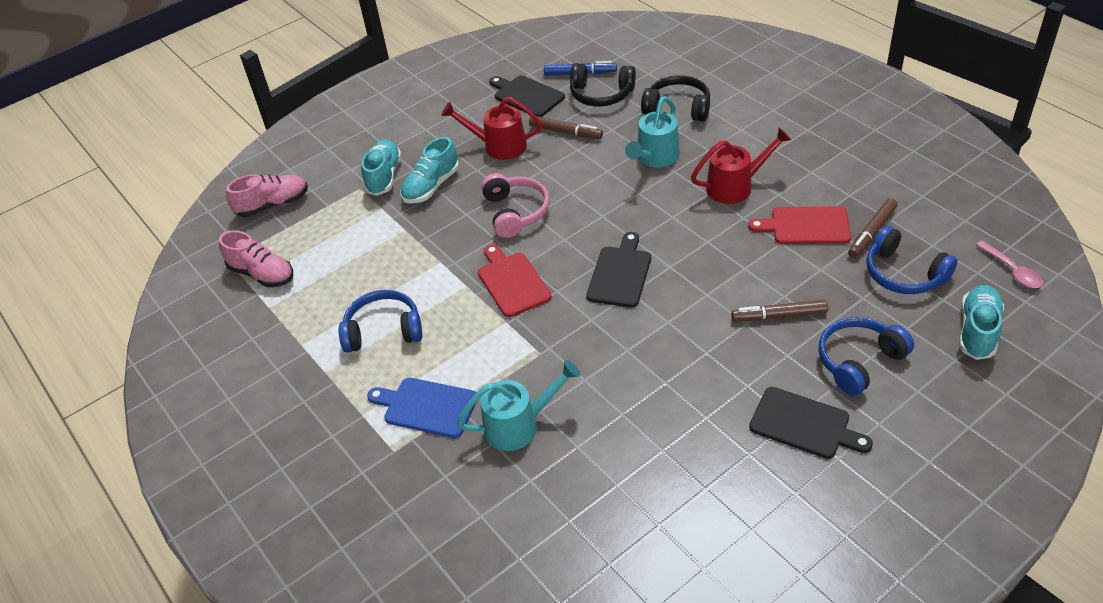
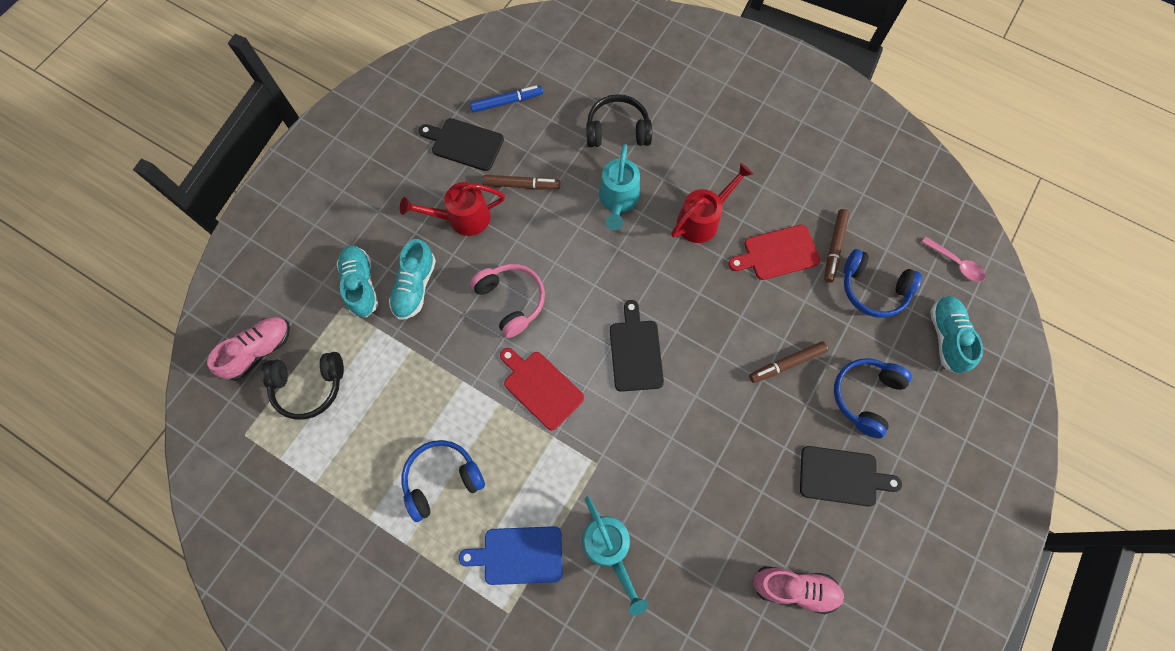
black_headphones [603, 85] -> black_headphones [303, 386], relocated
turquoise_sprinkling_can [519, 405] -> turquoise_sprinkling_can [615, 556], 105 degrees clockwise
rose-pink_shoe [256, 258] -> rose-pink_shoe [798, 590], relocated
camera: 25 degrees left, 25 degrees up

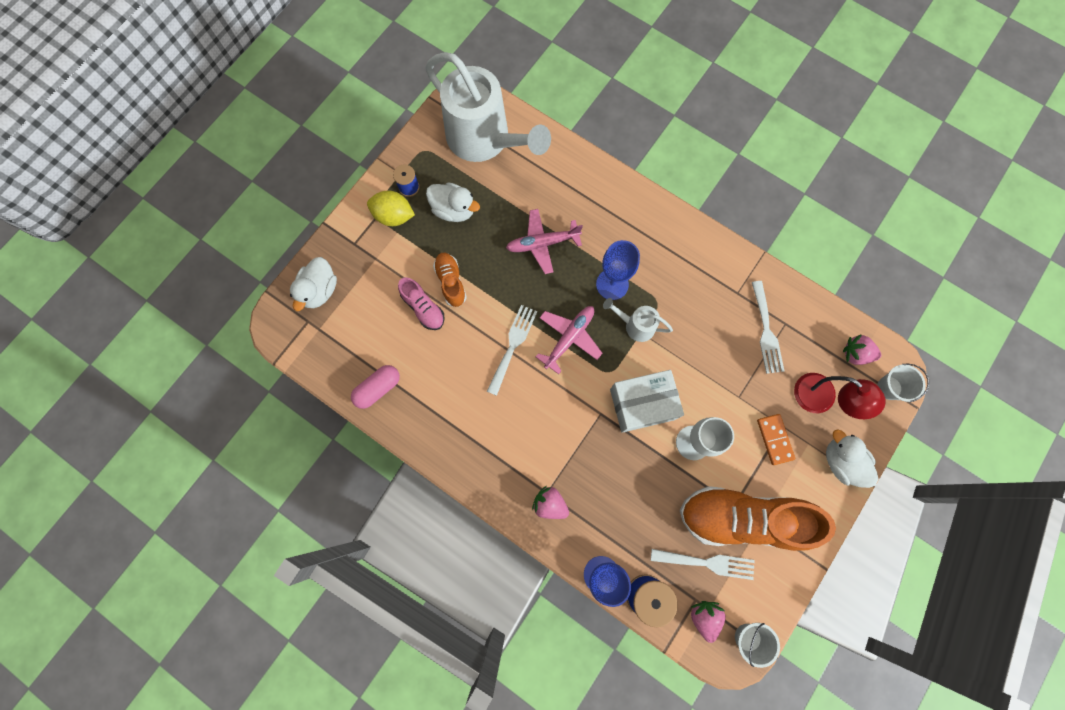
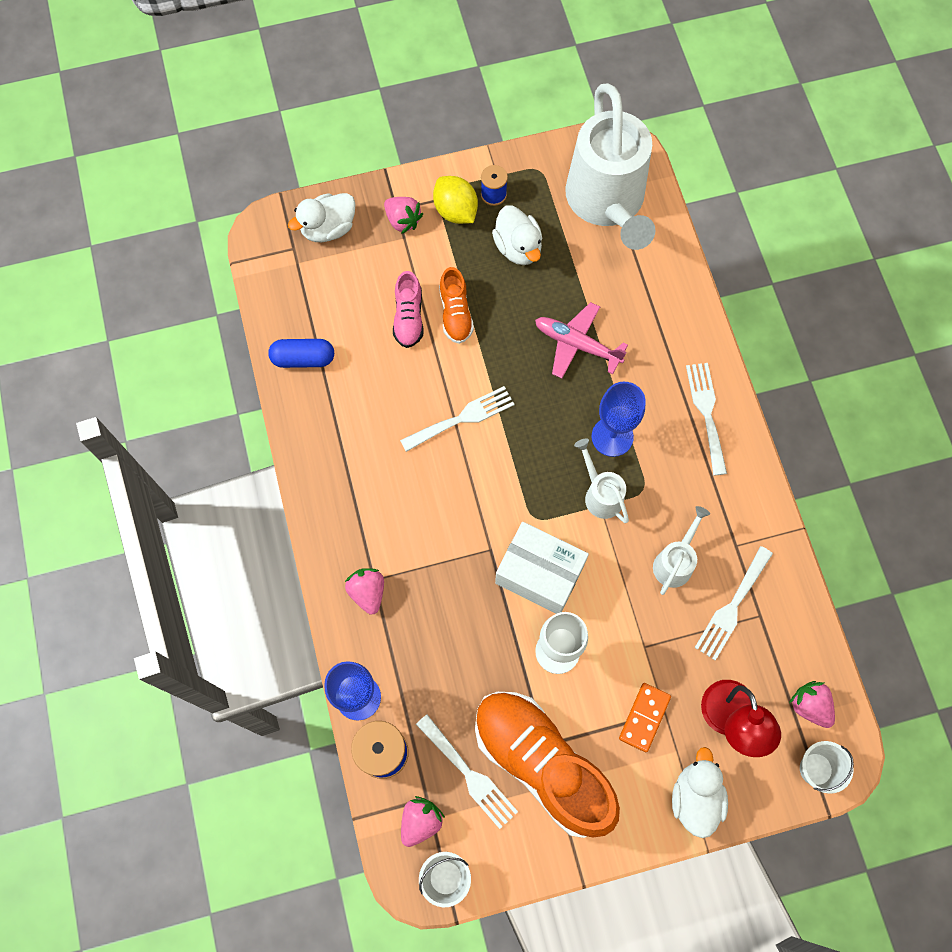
rose-pink_pill [375, 387] -> cobalt_pill [301, 353]
none -> rose-pink_strawberry [403, 215]
orange_shoe [450, 280] -> orange_shoe [456, 305], 150 degrees clockwise
none -> white_sprinkling_can [681, 550]
none -> white_table_fork [706, 419]
rose-pink_toy_plane [569, 340] -> none
camera: 40 degrees right, 5 degrees down

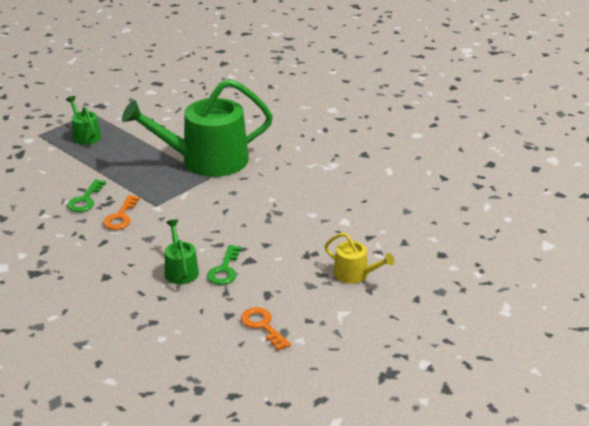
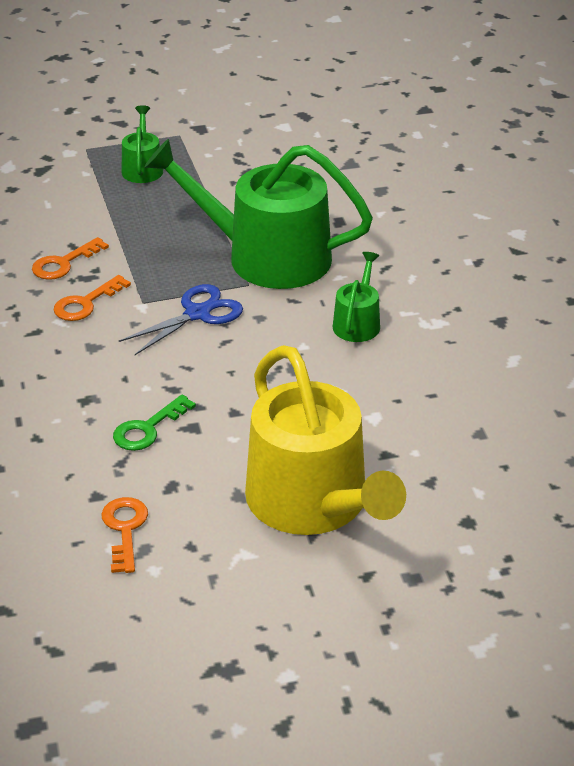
emerald_latchkey [86, 195] -> orange_latchkey [70, 258]
none -> cobalt_pair_of_scissors [181, 319]
yellow_sprinkling_can [360, 258] -> yellow_sprinkling_can [325, 440], x2.23
emerald_sprinkling_can [182, 251] -> emerald_sprinkling_can [356, 297], relocated
camera: 30 degrees right, 5 degrees up

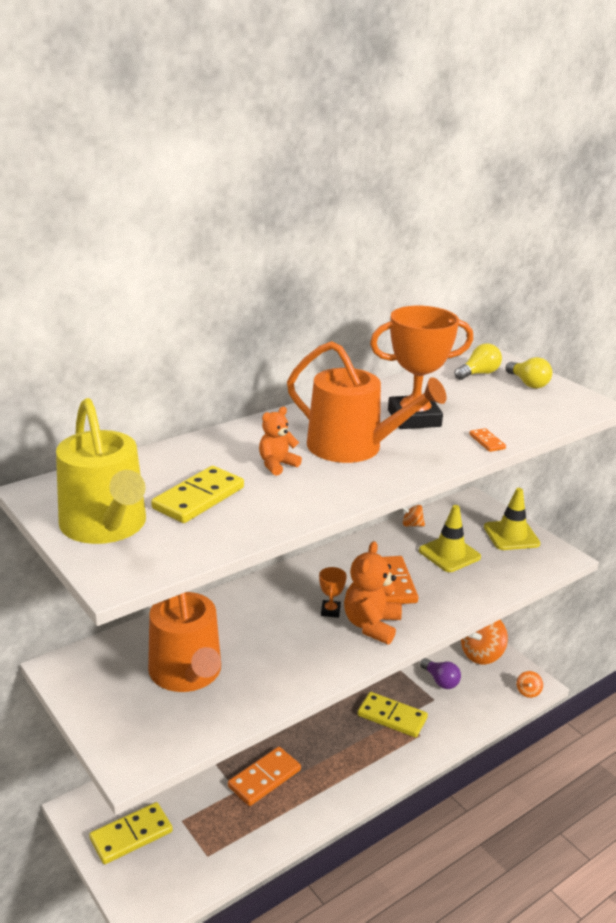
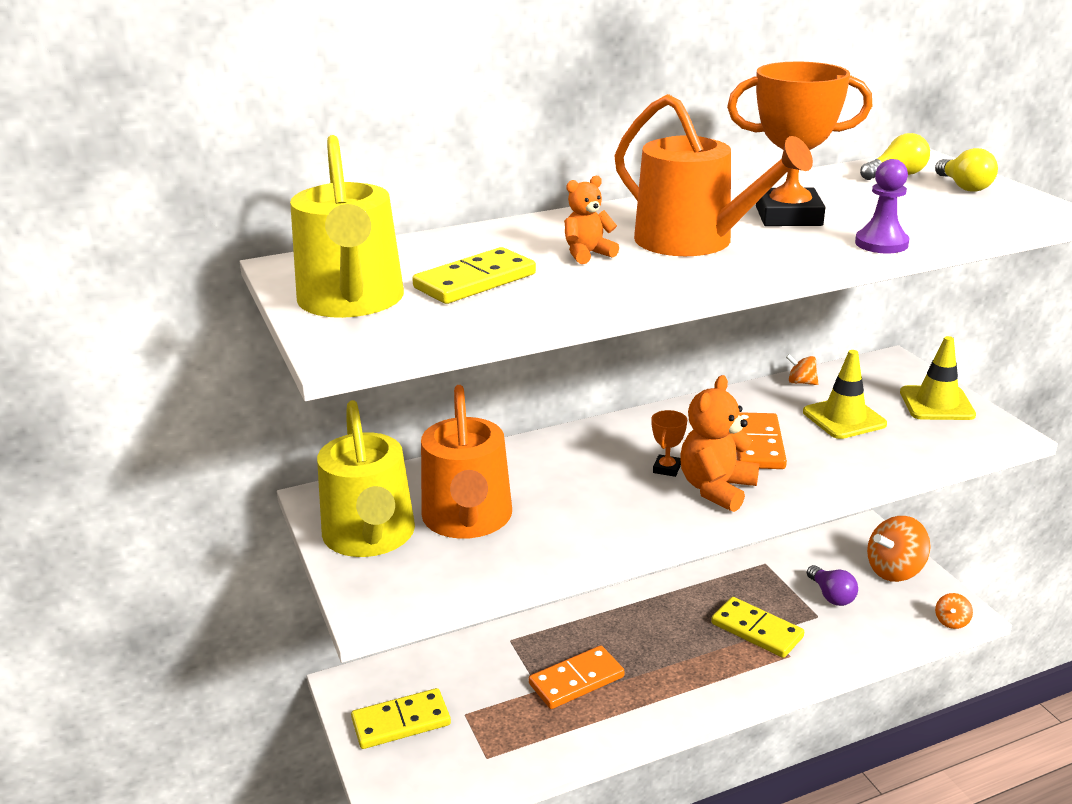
none -> yellow_sprinkling_can [366, 478]
orange_domino_piece [487, 440] -> purple_pawn [882, 206]
camera: 15 degrees right, 0 degrees up

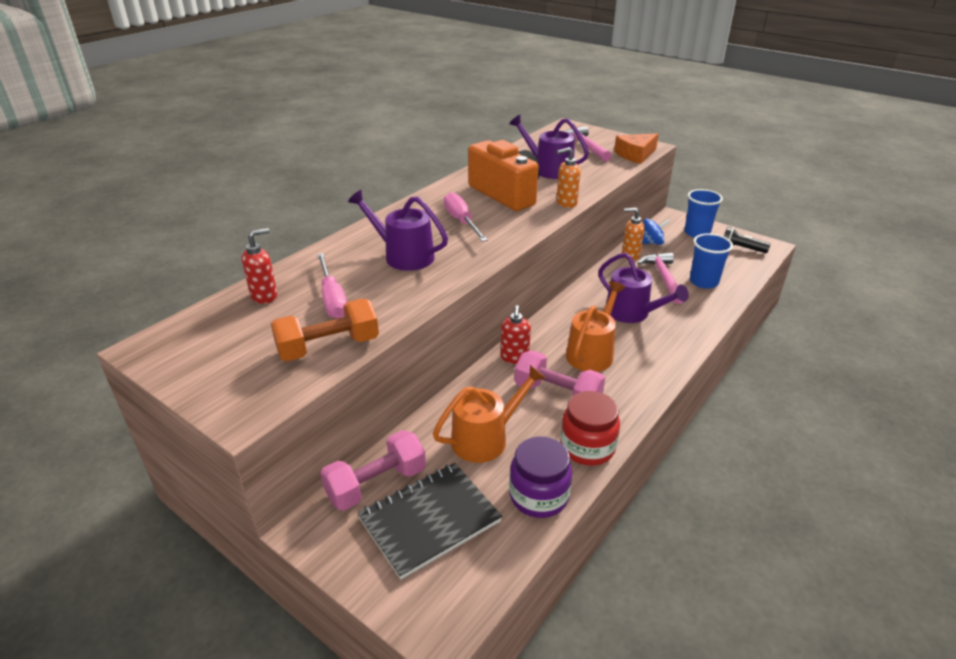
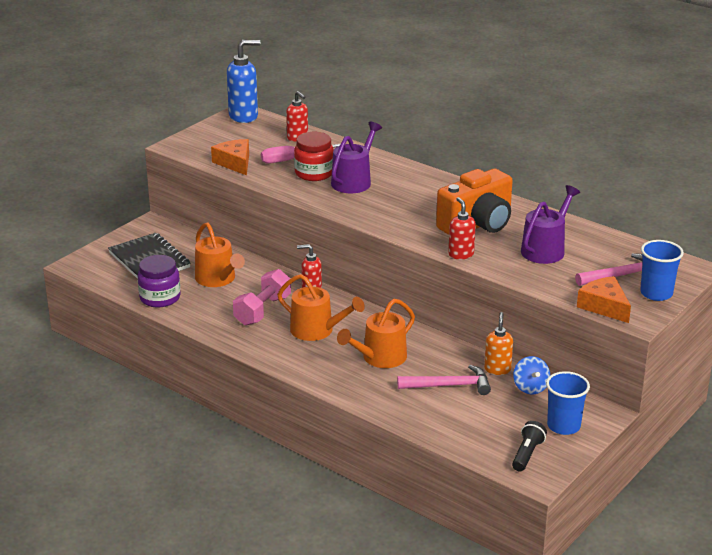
orange_dumbbell [325, 329] -> orange_cheese_wedge [230, 157]
none -> cobalt_soap_pump [243, 81]
crimson_jam_jar [590, 428] -> crimson_jam_jar [314, 156], relocated
purple_sprinkling_can [643, 288] -> orange_sprinkling_can [376, 333]
orange_soap_pump [568, 177] -> crimson_soap_pump [462, 228]
cobalt_beaker [711, 261] -> cobalt_beaker [662, 270], relocated
rose-pink_dumbbell [373, 470] -> none
rose-pink_hand_screwdriver [466, 217] -> none
camera: 90 degrees right, 5 degrees down

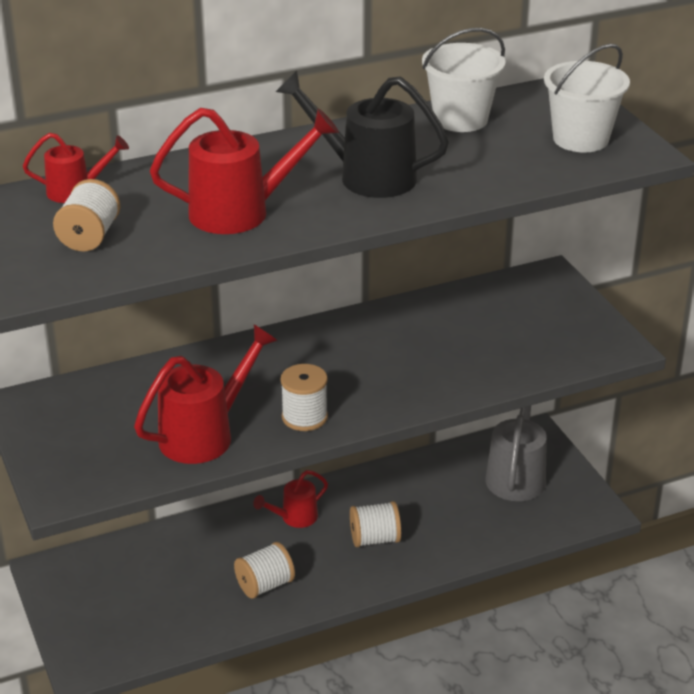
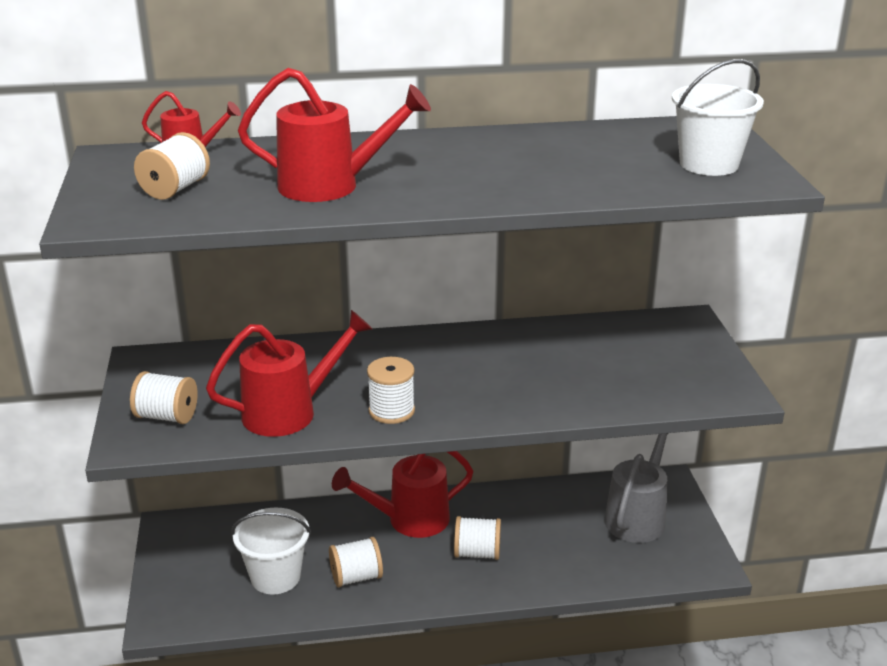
none -> white_spool [164, 397]
white_bucket [464, 80] -> white_bucket [271, 551], relocated
crimson_sprinkling_can [290, 499] -> crimson_sprinkling_can [402, 494], x1.74
black_sprinkling_can [362, 134] -> none
camera: 15 degrees right, 5 degrees down

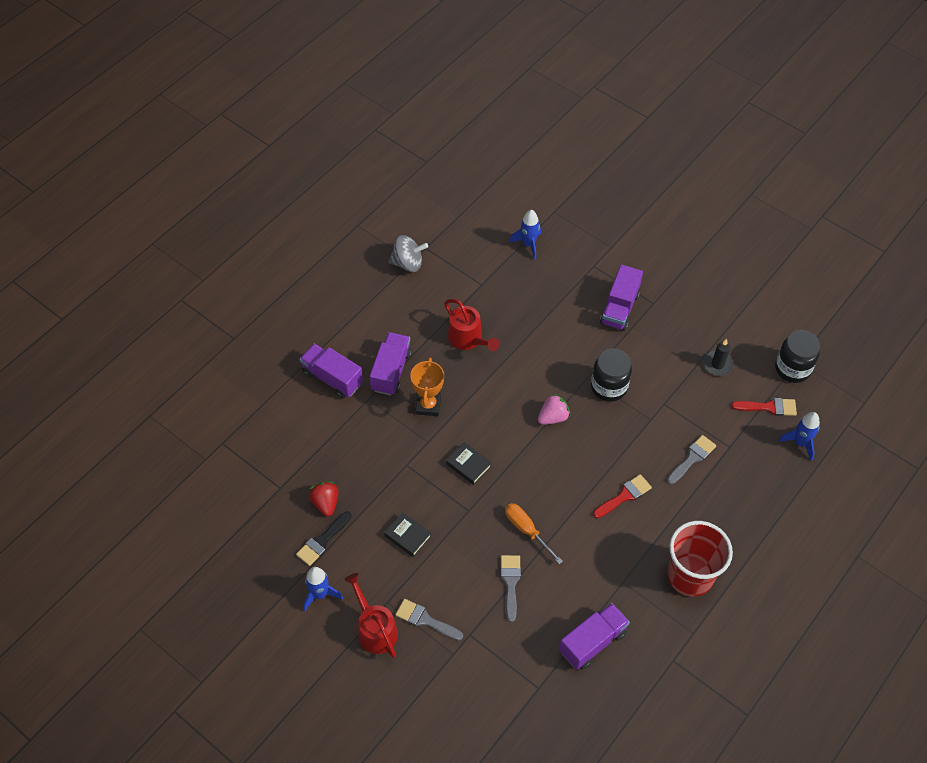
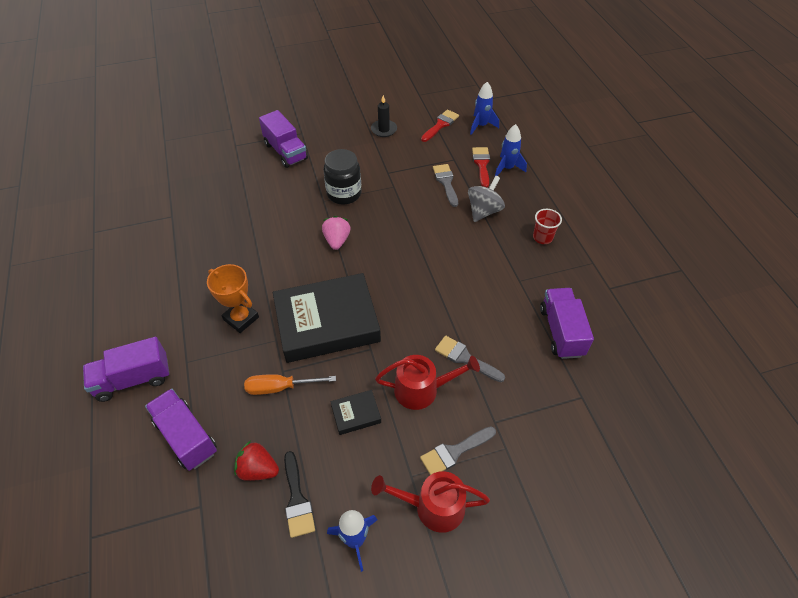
purple_lorry [391, 364] -> purple_lorry [181, 430], relocated
orange_hand_screwdriver [534, 533] -> orange_hand_screwdriver [290, 384], relocated
black_book [469, 463] -> black_book [327, 318], x2.40
crimson_sprinkling_can [472, 325] -> crimson_sprinkling_can [427, 382], relocated
ash-grey_spinning_top [408, 253] -> ash-grey_spinning_top [486, 199], relocated
crimson_brush [622, 496] -> crimson_brush [481, 167], relocated
cobalt_spaceship [525, 235] -> cobalt_spaceship [511, 150], relocated
crimson_beaker [700, 559] -> crimson_beaker [547, 226], x0.47
black_jam_jar [797, 356] -> none
camera: 55 degrees left, 5 degrees down

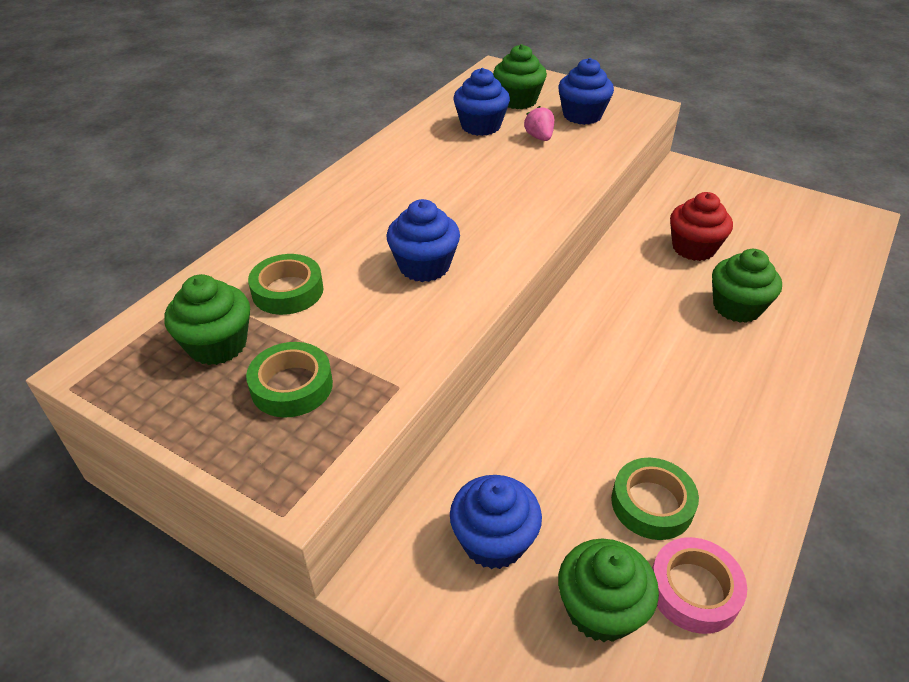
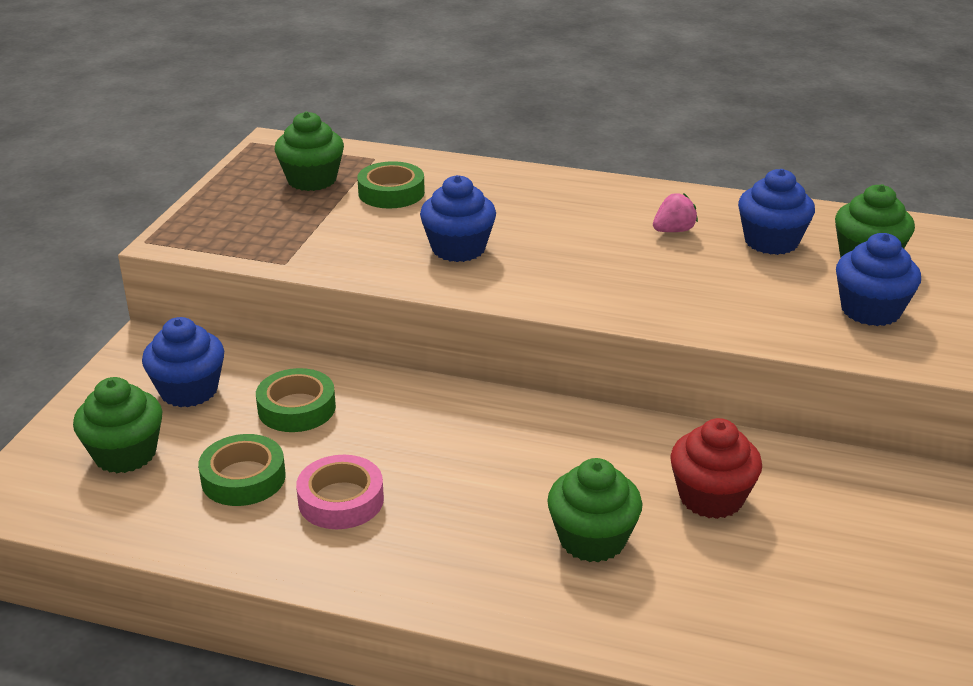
emerald_tape [289, 380] -> emerald_tape [296, 400], relocated
rose-pink_tape [699, 585] -> rose-pink_tape [340, 492], relocated
rose-pink_strawberry [539, 123] -> rose-pink_strawberry [675, 212], relocated
camera: 75 degrees right, 10 degrees down

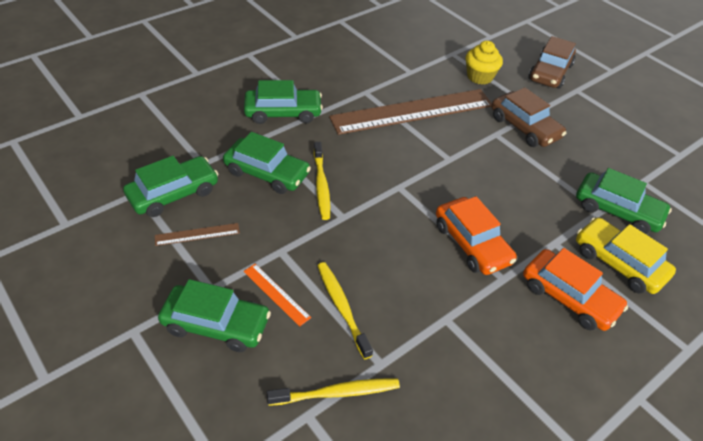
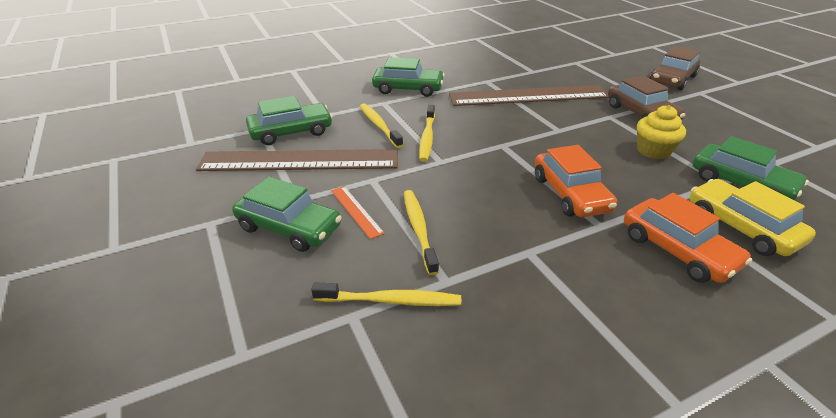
brown_ruler [197, 234] -> brown_ruler [297, 160], x2.49
emerald_toy_car [267, 163] -> yellow_dental_brush [381, 126]
yellow_cupcake [484, 63] -> yellow_cupcake [661, 132], relocated
camera: 15 degrees right, 10 degrees down

